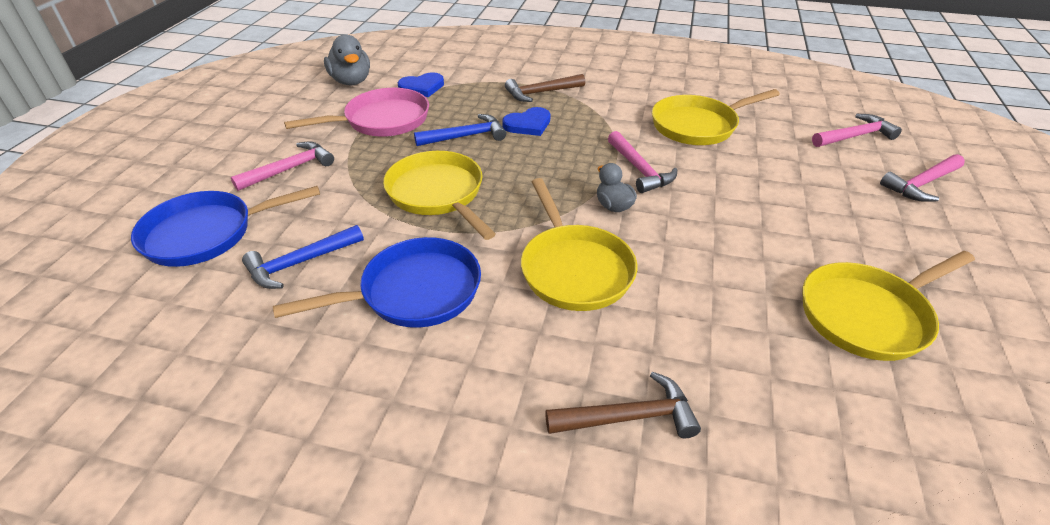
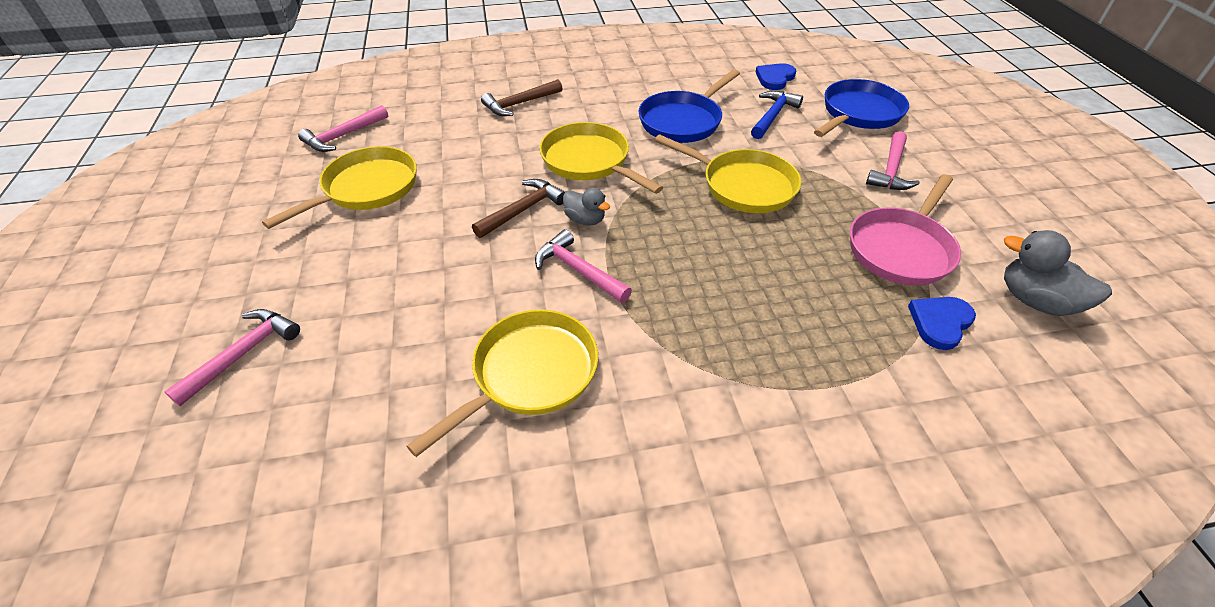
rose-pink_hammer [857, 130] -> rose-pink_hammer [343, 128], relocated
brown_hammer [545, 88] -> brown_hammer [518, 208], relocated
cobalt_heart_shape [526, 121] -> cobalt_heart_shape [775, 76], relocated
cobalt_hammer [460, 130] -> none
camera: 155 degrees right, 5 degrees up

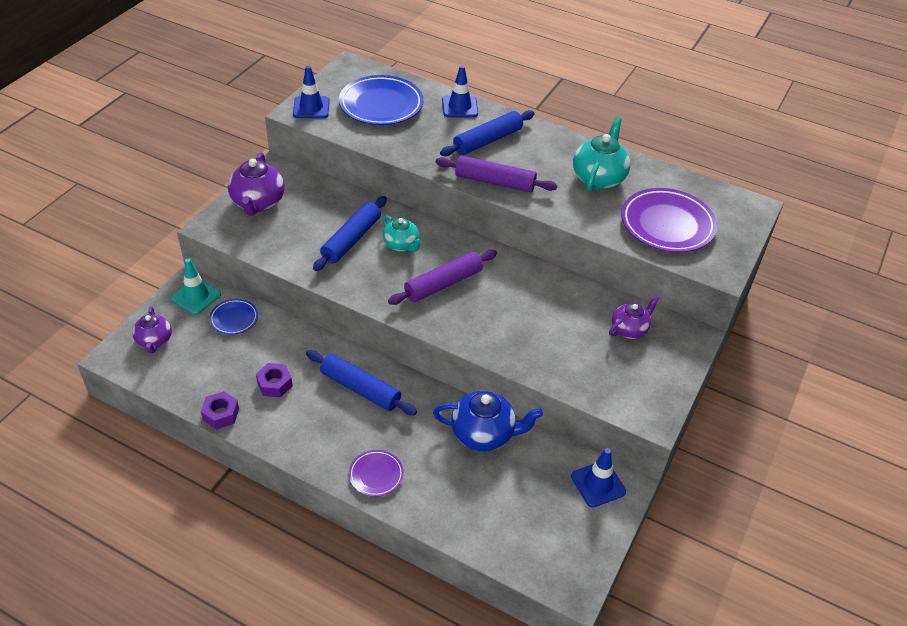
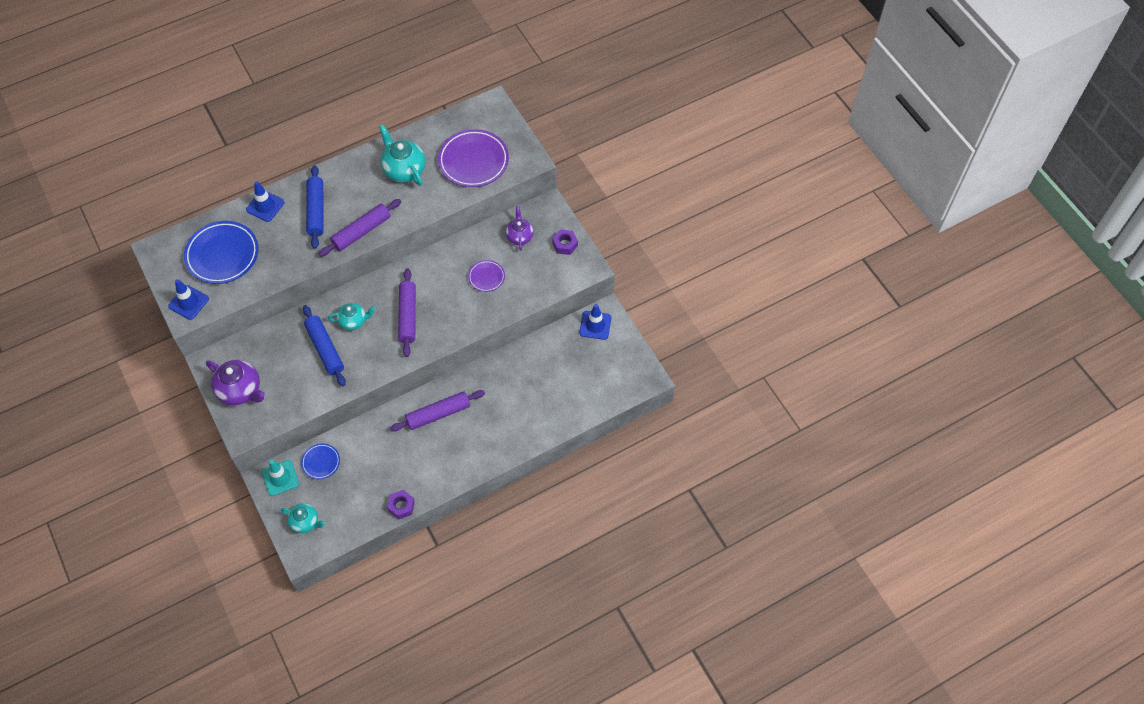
purple_china_teapot [152, 330] -> turquoise_china_teapot [303, 518]
cobalt_rolling_pin [361, 382] -> purple_rolling_pin [437, 411]
purple_dinner_plate [376, 473] -> purple_dinner_plate [486, 276], relocated
purple_hex_nut [274, 380] -> purple_hex_nut [565, 242], relocated
cobalt_china_teapot [488, 421] -> none
camera: 55 degrees left, 15 degrees up

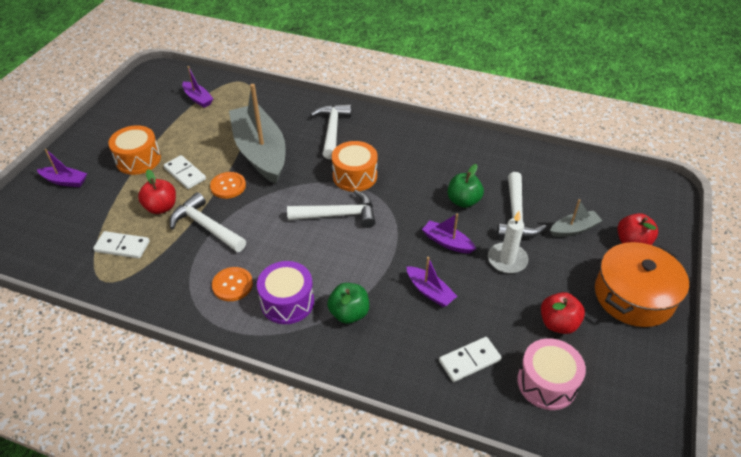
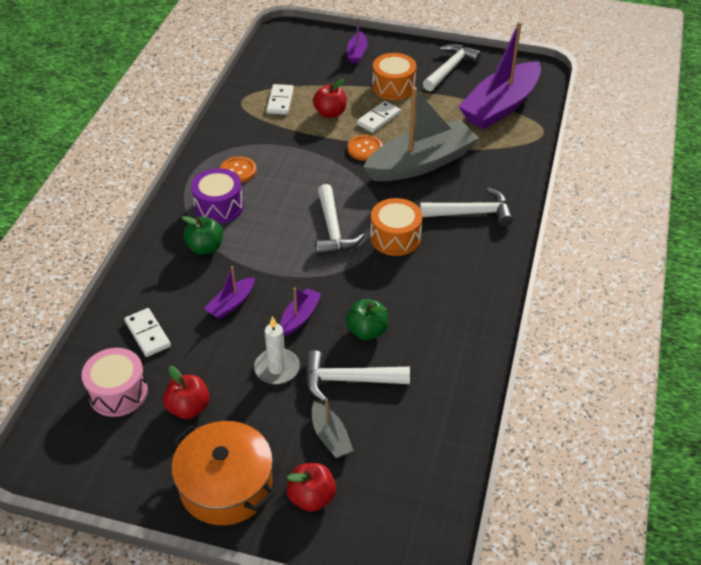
white_hammer [208, 222] -> white_hammer [452, 67], relocated
purple_toy_boat [198, 87] -> purple_toy_boat [499, 75], x2.27
camera: 85 degrees right, 0 degrees up

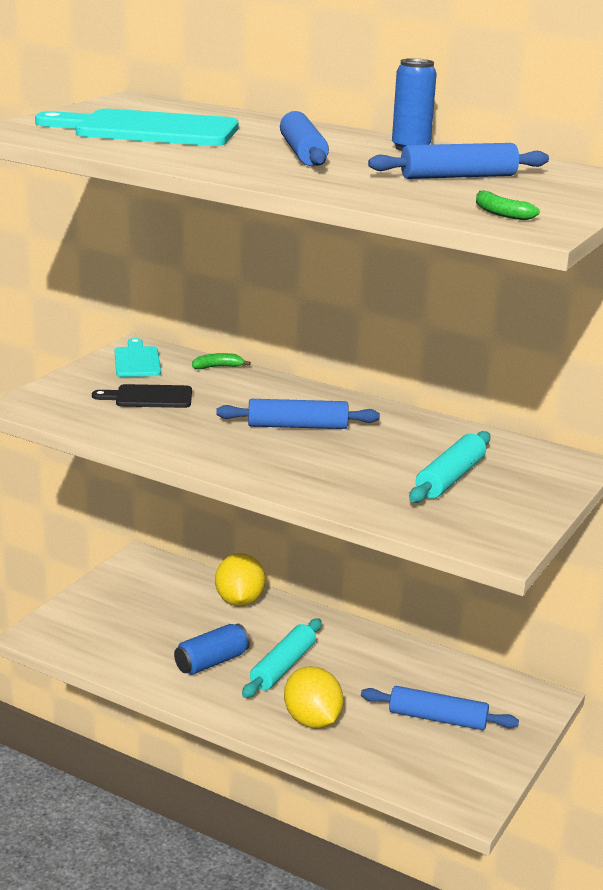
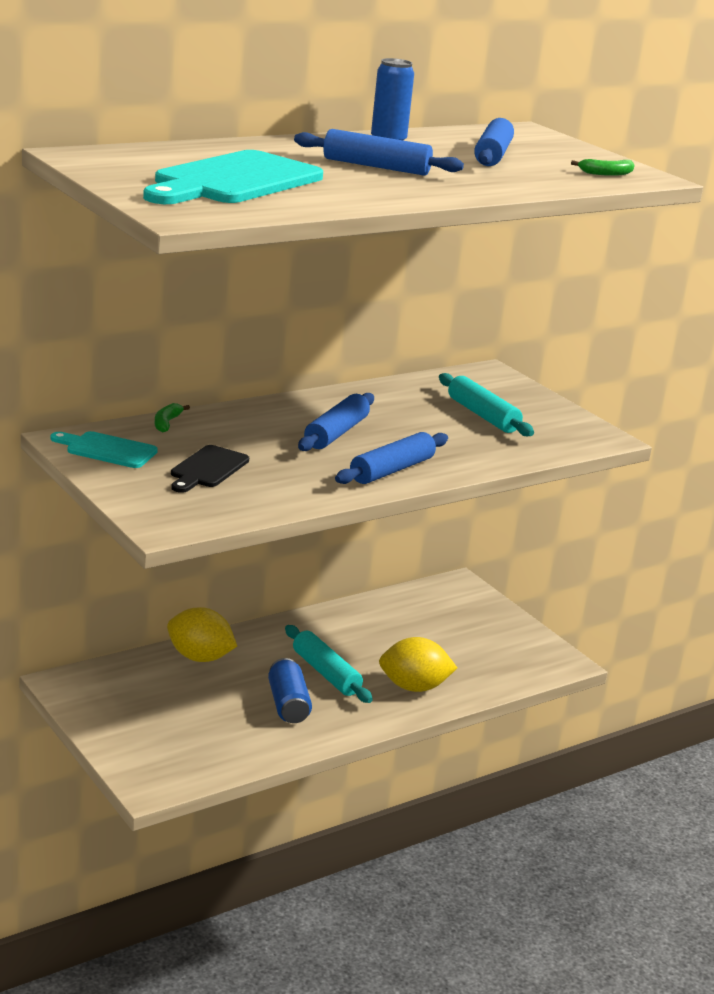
cobalt_rolling_pin [440, 708] -> cobalt_rolling_pin [391, 458], relocated
camera: 65 degrees left, 0 degrees up

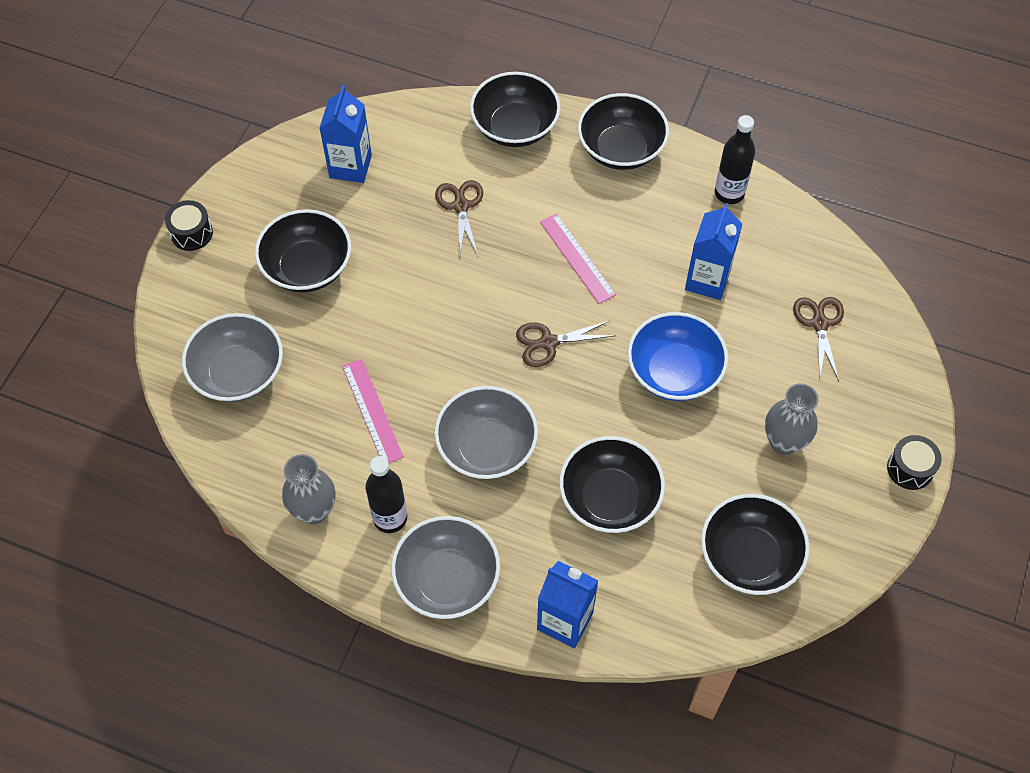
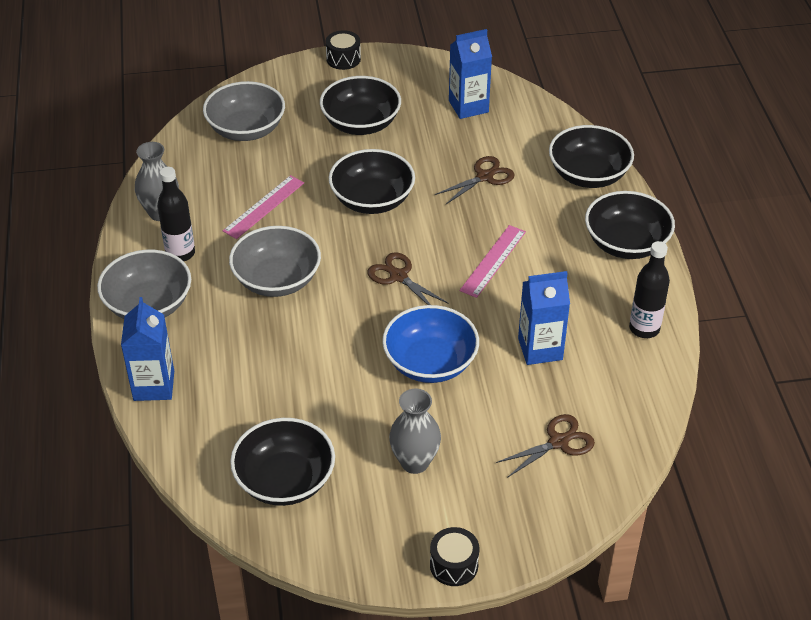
black_serving_bowl [612, 484] -> black_serving_bowl [372, 181], relocated
camera: 60 degrees right, 15 degrees down

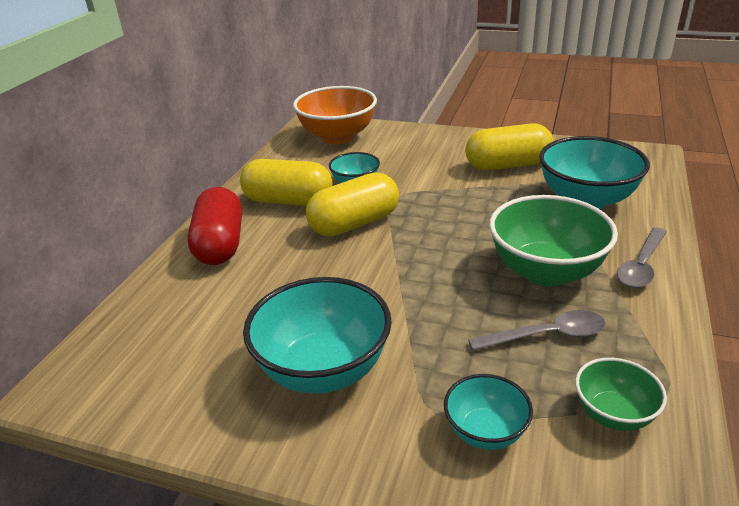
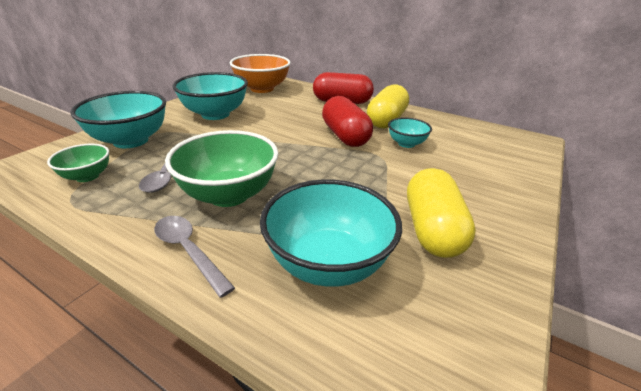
turquoise_serving_bowl [488, 412] -> turquoise_serving_bowl [118, 119], x1.86
orange_serving_bowl [335, 115] -> orange_serving_bowl [260, 73], relocated
yellow_pill [352, 204] -> crimson_pill [347, 121]
camera: 100 degrees right, 0 degrees up

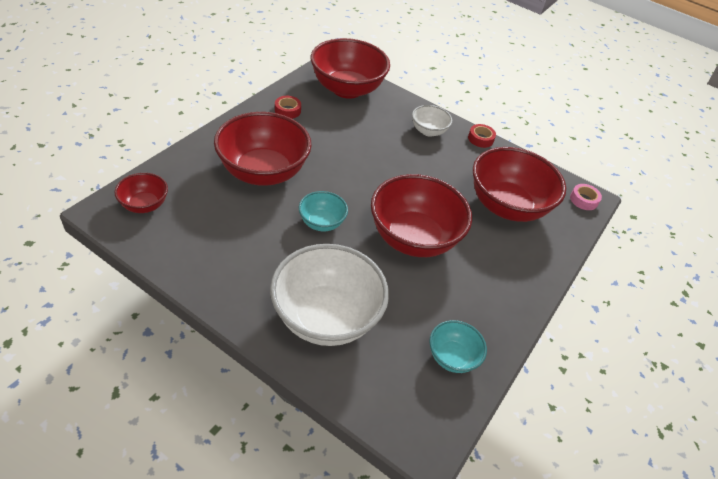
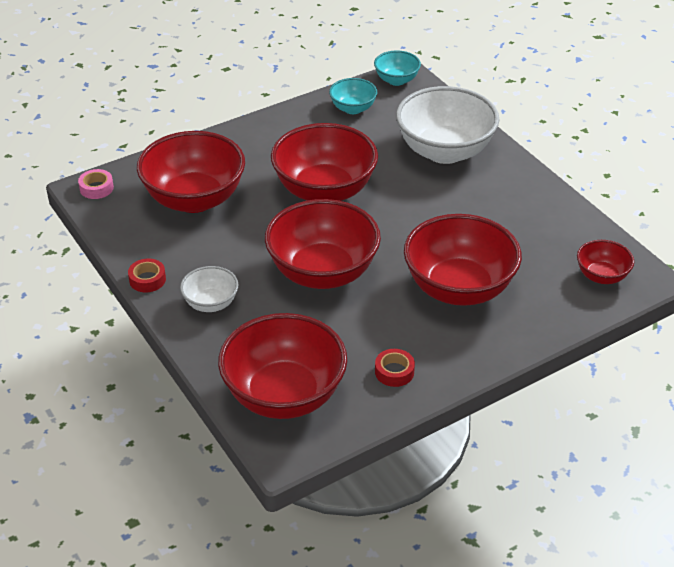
none -> crimson_serving_bowl [323, 244]
turquoise_serving_bowl [323, 211] -> turquoise_serving_bowl [397, 68], relocated
camera: 150 degrees left, 5 degrees down

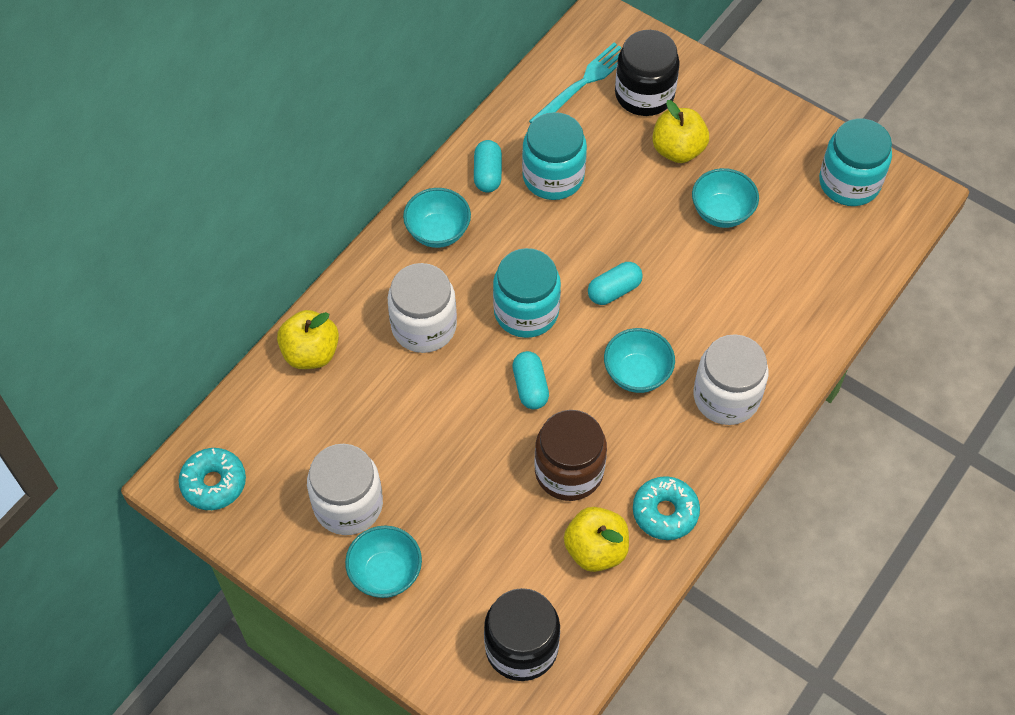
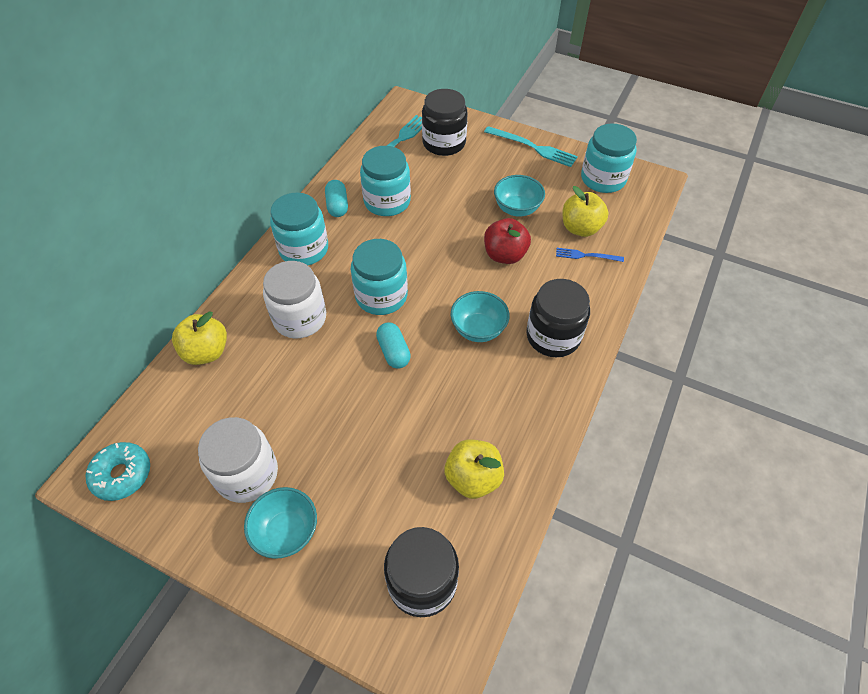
turquoise_serving_bowl [437, 218] -> turquoise_jam_jar [299, 229]
none -> turquoise_table_fork [531, 146]
none -> crimson_apple [507, 241]
white_jam_jar [730, 379] -> black_jam_jar [558, 318]
none -> cobalt_table_fork [590, 255]
yellow_apple [680, 131] -> yellow_apple [586, 211], relocated
brown_jam_jar [571, 455] -> none
turquoise_pill [615, 283] -> none
turquoise_doughnut [666, 508] -> none
camera: 10 degrees left, 5 degrees down

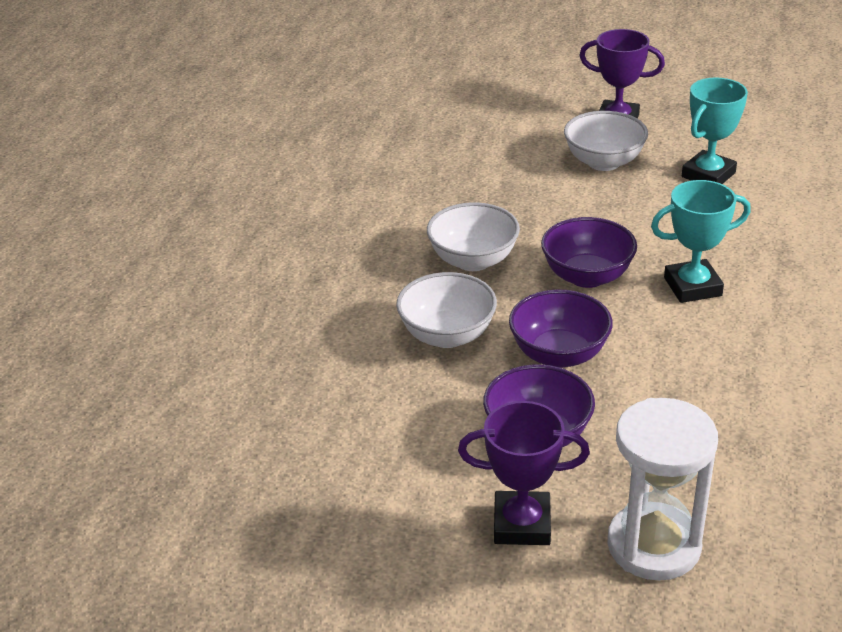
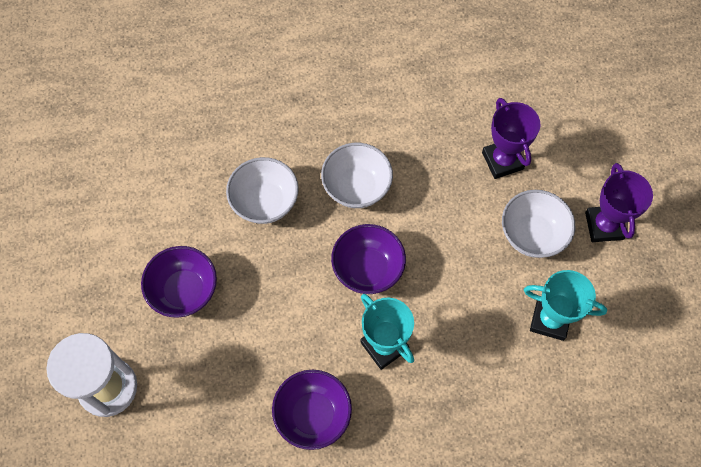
purple_serving_bowl [561, 328] -> purple_serving_bowl [312, 410], relocated
purple_trophy [524, 473] -> purple_trophy [511, 138], relocated
camera: 65 degrees right, 30 degrees up

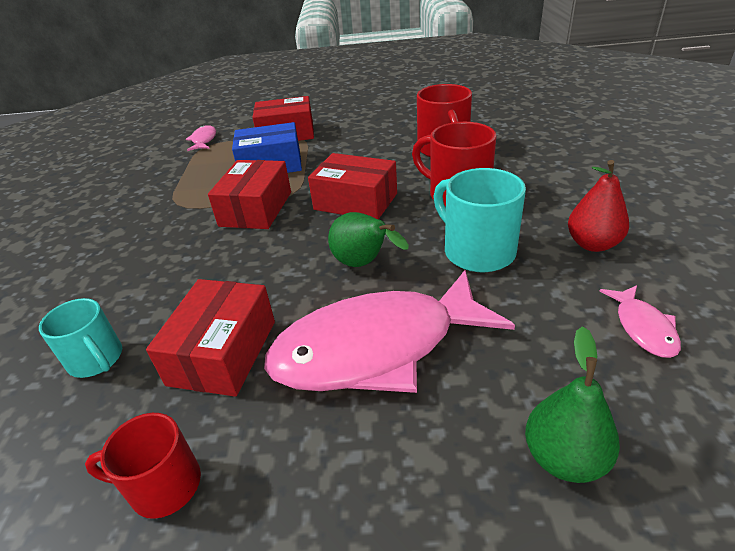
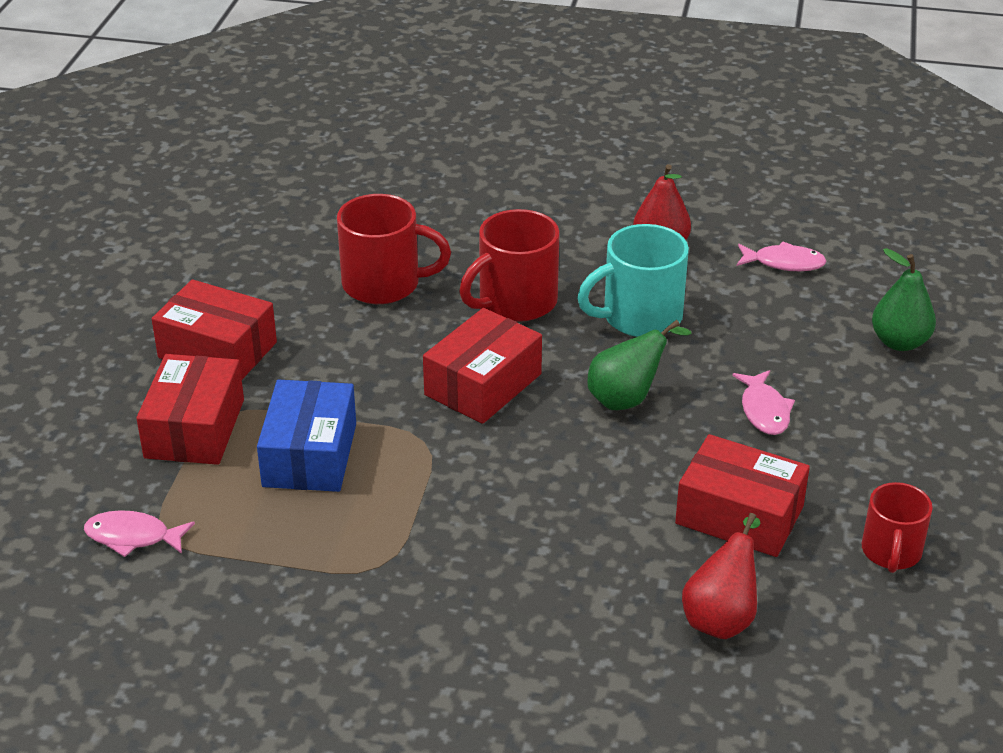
crimson_box [249, 194] -> crimson_box [214, 329], relocated
turquoise_tea_mug [80, 338] -> crimson_pear_fruit [721, 576]
rose-pink_fish_figure [389, 331] -> rose-pink_fish_figure [763, 402], x0.42
camera: 80 degrees left, 0 degrees up

